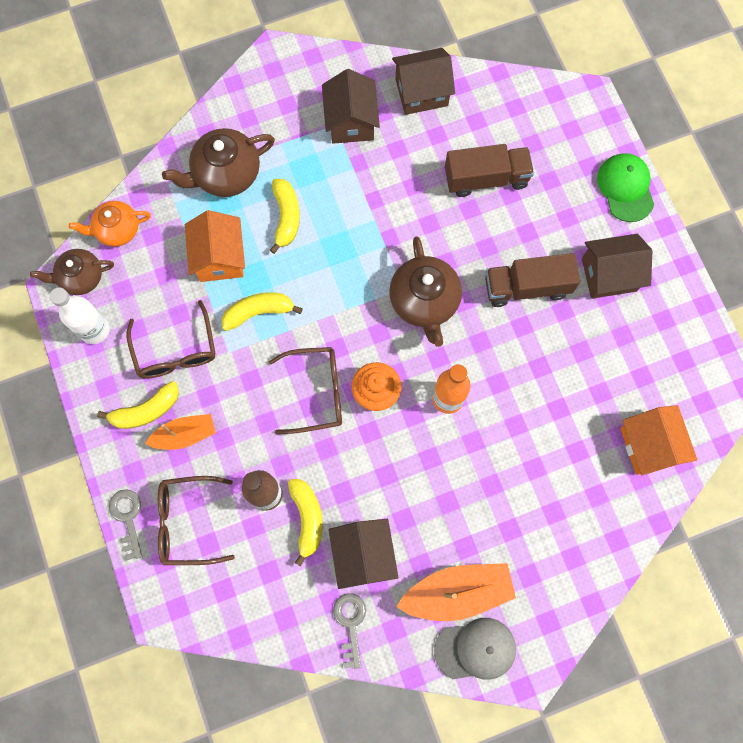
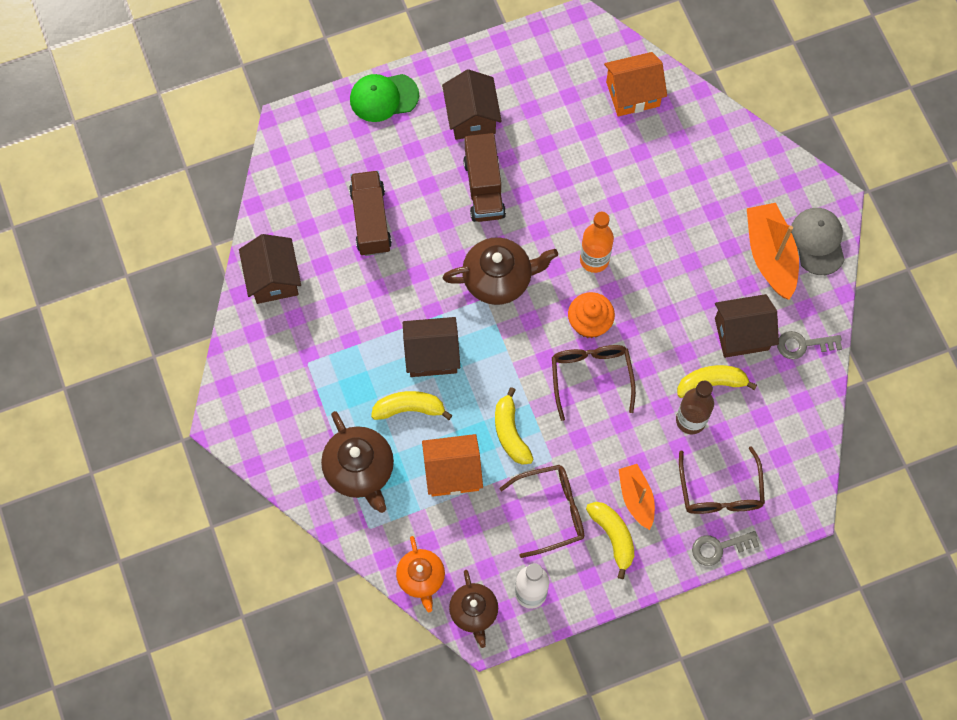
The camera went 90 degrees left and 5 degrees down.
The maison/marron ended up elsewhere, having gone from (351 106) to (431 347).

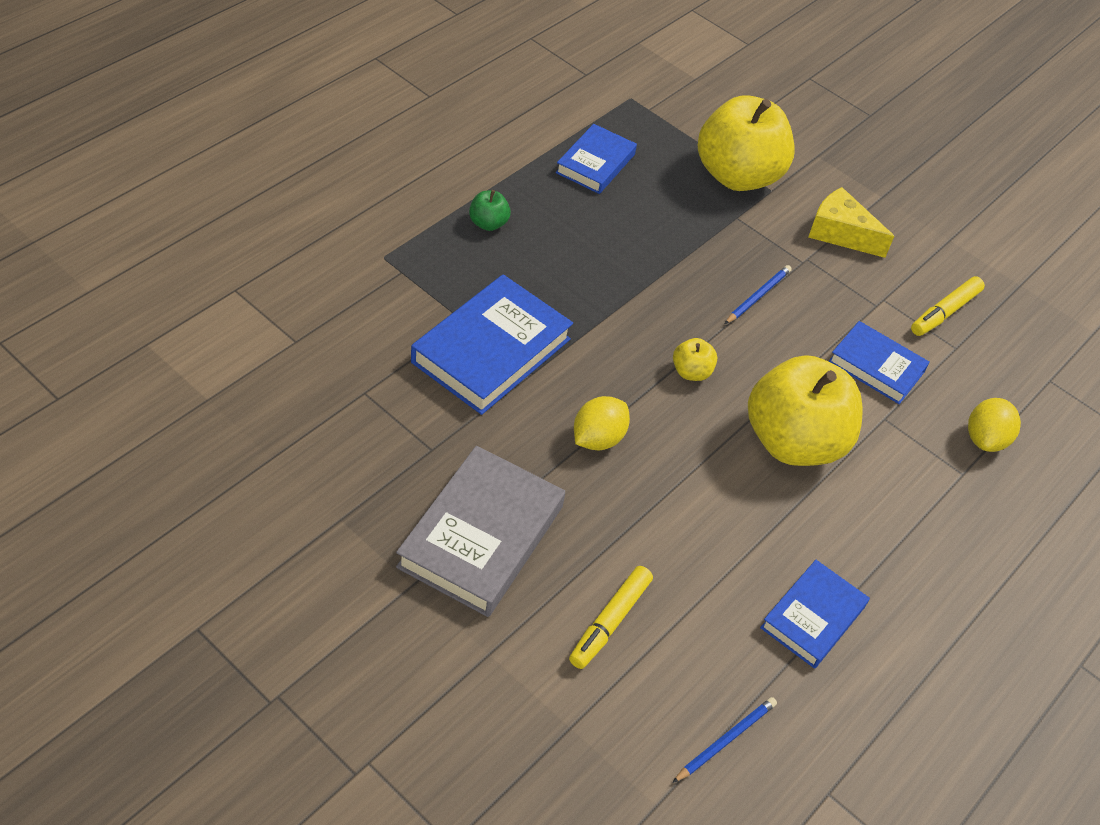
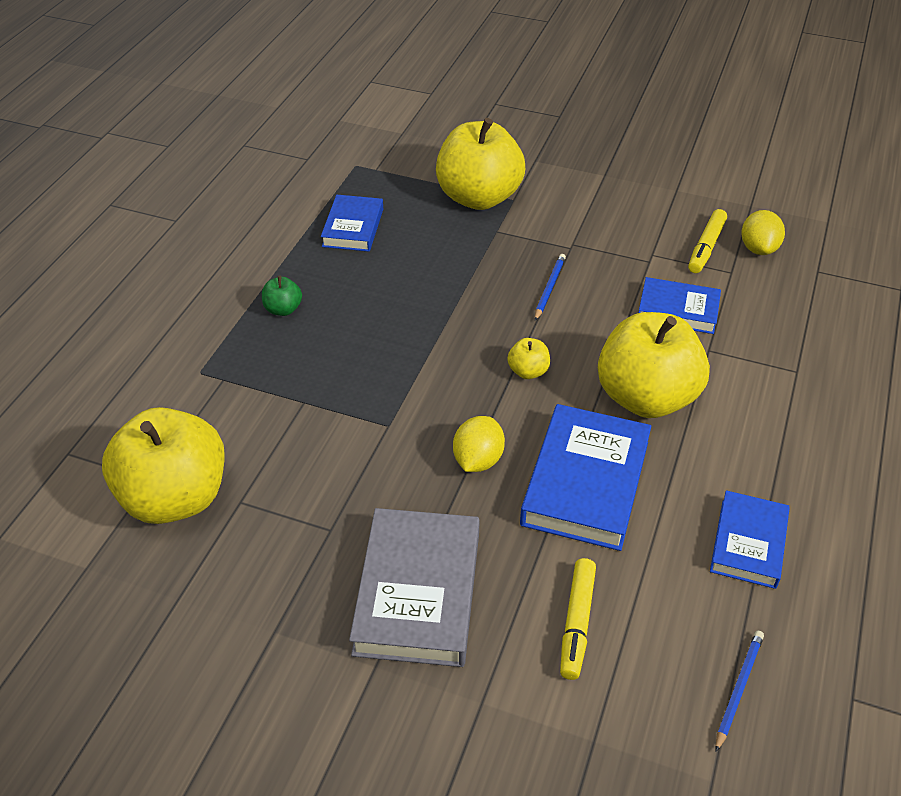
The camera went 15 degrees left and 5 degrees down.
The second view gained the pomme/jaune at (163 465).
The livre/bleu ended up elsewhere, having gone from (492 344) to (586 477).
The citron/jaune ended up elsewhere, having gone from (994 425) to (763 232).
The second view lost the fromage/jaune at (851 222).

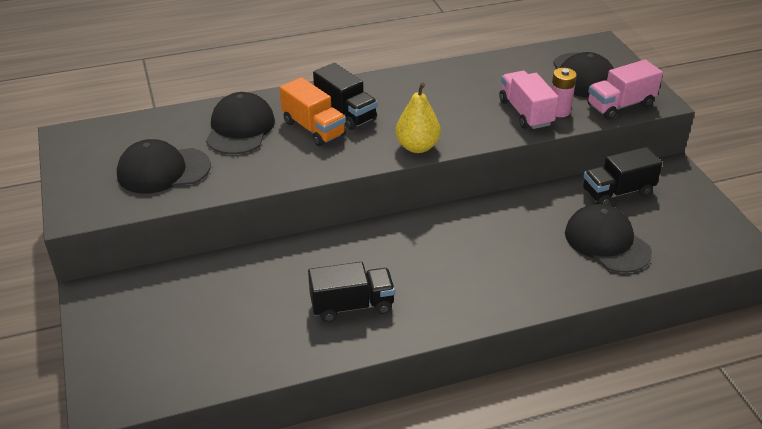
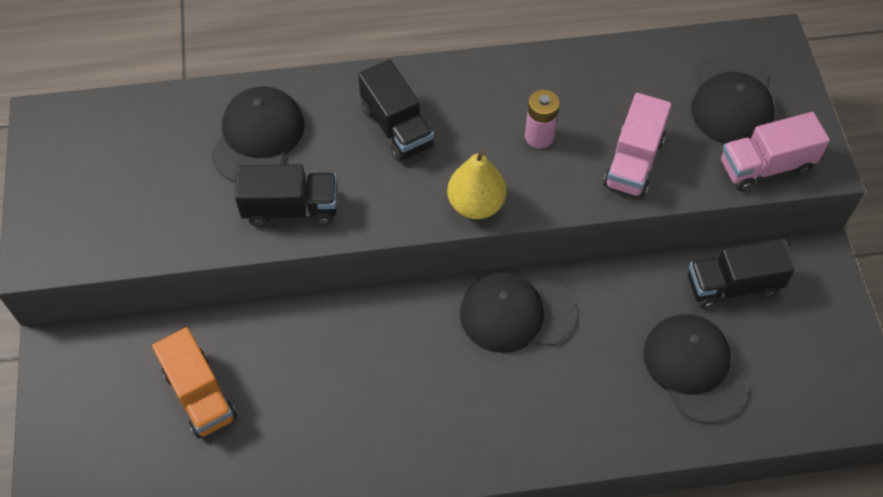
The camera went 10 degrees right and 20 degrees up.
The camion/orange ended up elsewhere, having gone from (313 111) to (194 382).
The camion/noir ended up elsewhere, having gone from (351 292) to (286 195).
The casquette/noir ended up elsewhere, having gone from (164 166) to (517 312).
The pile/rose ended up elsewhere, having gone from (564 92) to (542 119).
The camion/rose at (529 100) ended up facing another way, 150 degrees counterclockwise from before.

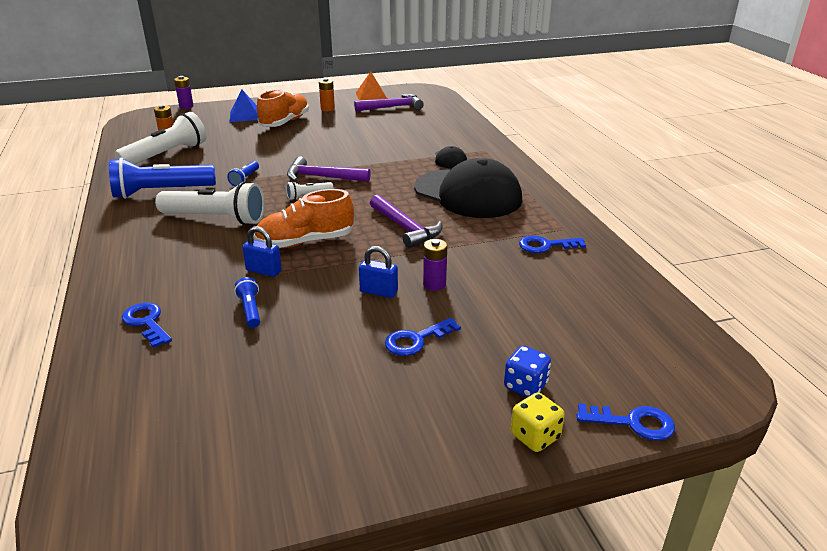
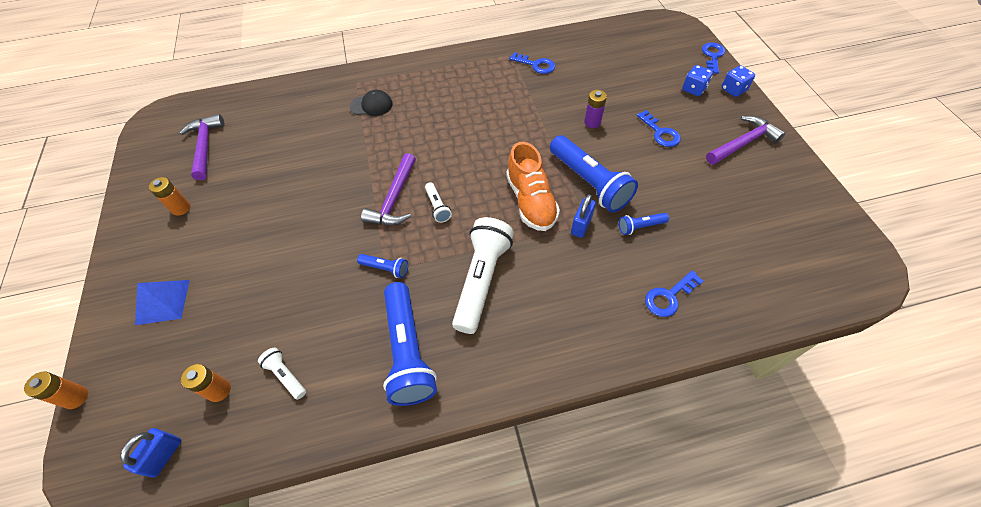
The camera went 85 degrees left and 25 degrees up.
What was the pile/violet at (184 92) turned into the pile/orange at (56 390).
The cadenas/bleu ended up elsewhere, having gone from (378 272) to (150 453).
The size of the lampe de poche/blanc at (160 138) changed by a factor of 0.46.
The clé/bleu at (552 244) ended up facing another way, 60 degrees counterclockwise from before.
The second view gained the lampe de poche/bleu at (594 174).
The marteau/violet ended up elsewhere, having gone from (406 221) to (746 140).
What was the dé/jaune at (538 422) turned into the dé/bleu at (738 81).
The second view lost the chaussure/orange at (283 108).
The second view lost the pyramide/orange at (371 85).
The second view lost the casquette/noir at (468 188).

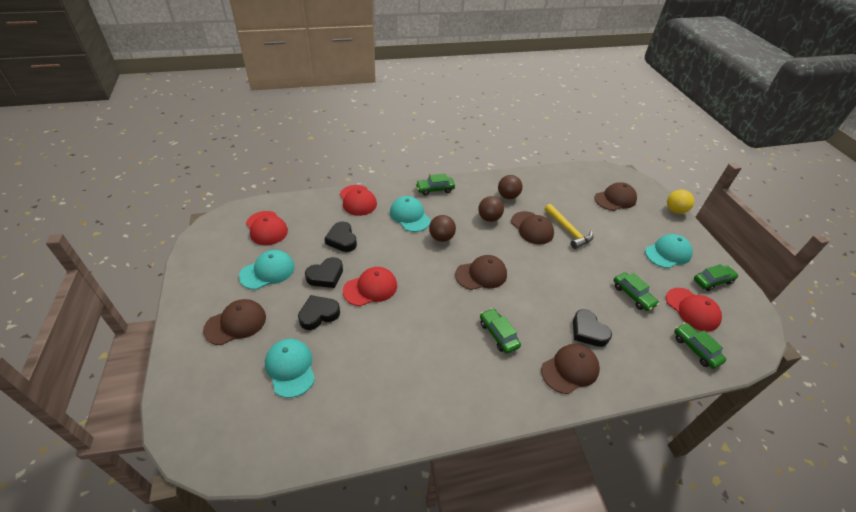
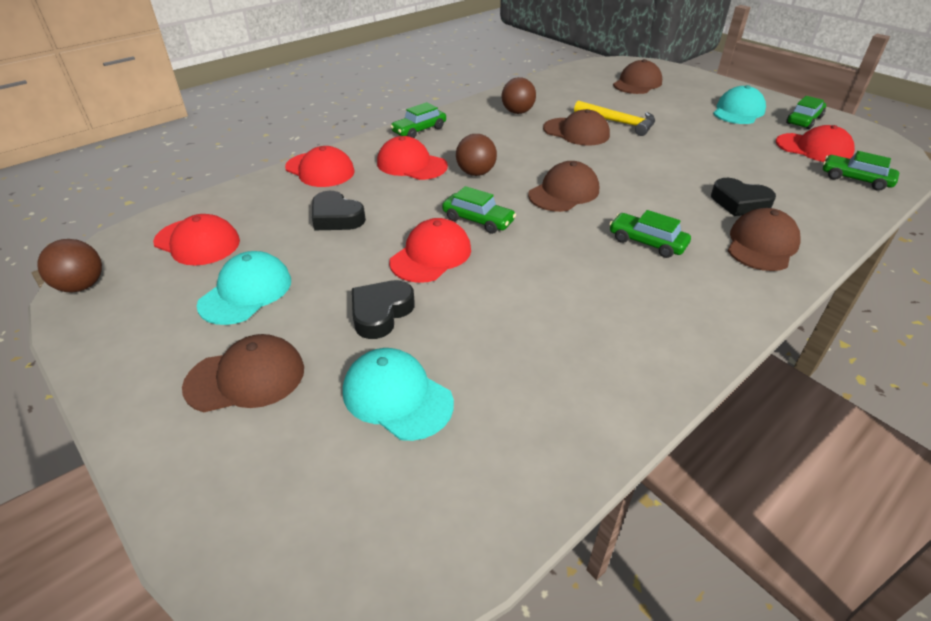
The camera went 25 degrees left and 5 degrees down.
The balle/marron ended up elsewhere, having gone from (491 209) to (69 266).
The casquette/marron at (234 322) ended up facing another way, 45 degrees clockwise from before.
What was the casquette/turquoise at (410 214) turned into the casquette/rouge at (412 158).
The voiture/vert ended up elsewhere, having gone from (636 291) to (479 210).
The second view lost the cœur/noir at (324 272).
The second view lost the balle/jaune at (680 202).

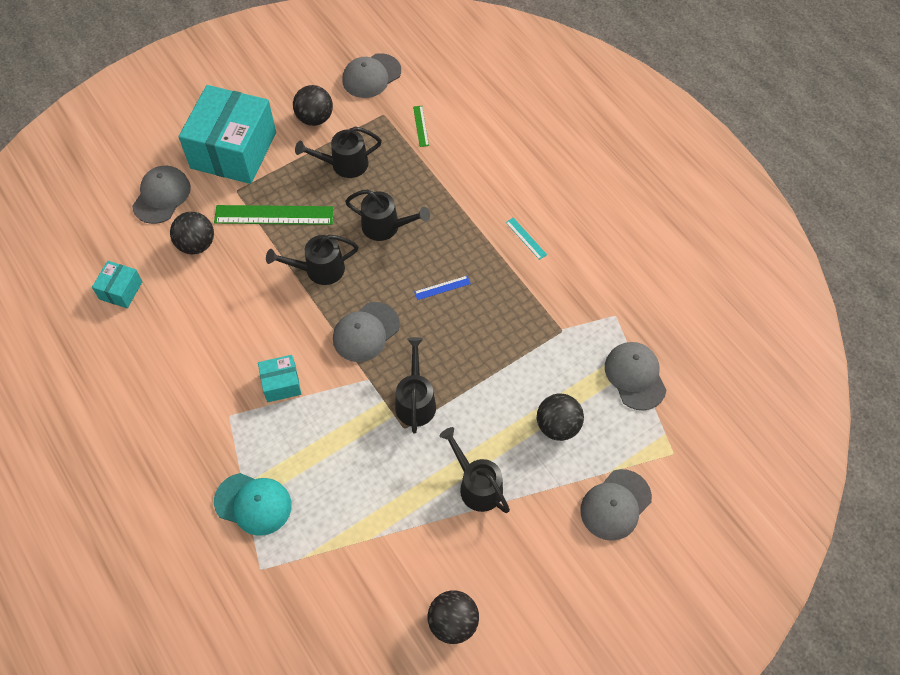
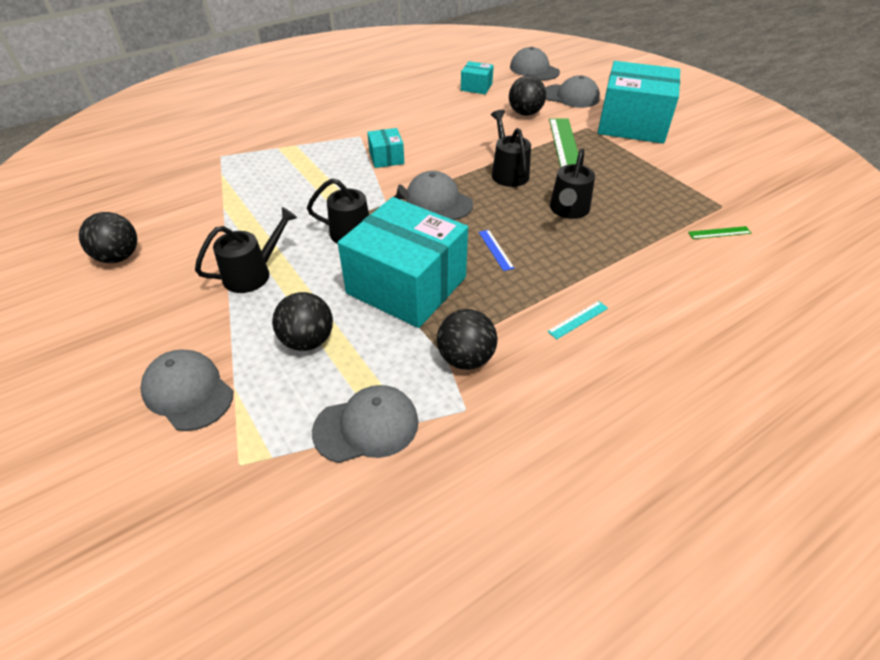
The camera went 90 degrees right and 15 degrees down.
The second view gained the boîte/turquoise at (403 262).
The balle/noir ended up elsewhere, having gone from (313 105) to (467 339).
The casquette/gris ended up elsewhere, having gone from (371 75) to (535 63).
The second view lost the casquette/turquoise at (253 504).
The second view lost the arrosoir/noir at (338 152).

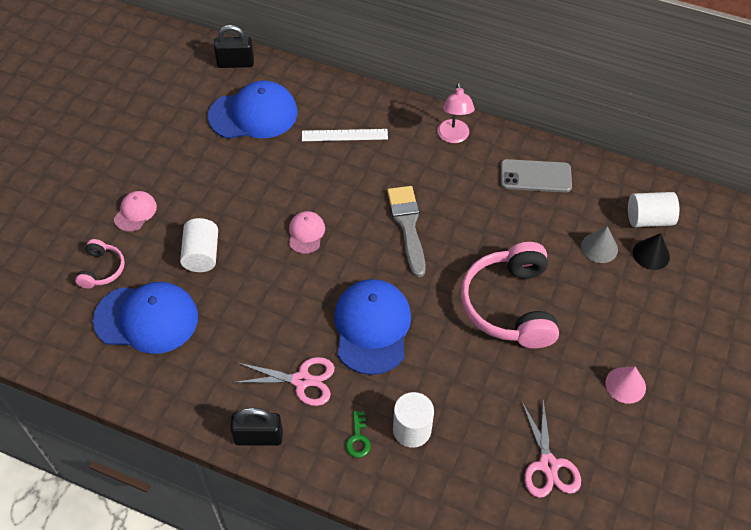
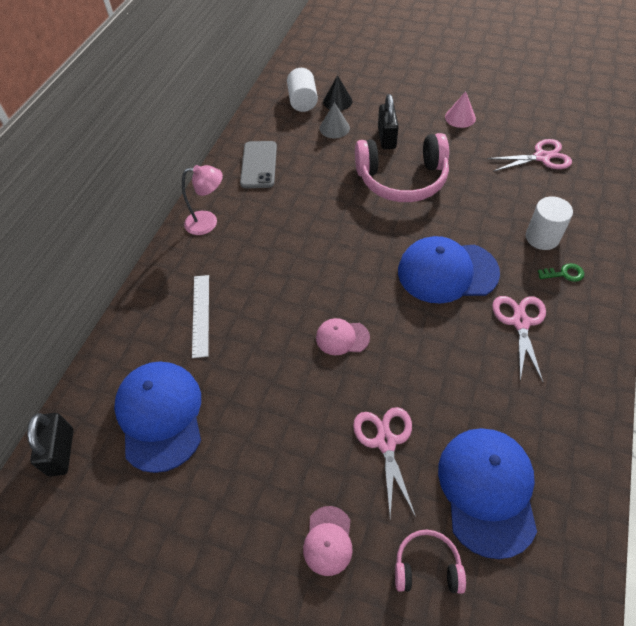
The camera went 90 degrees left and 0 degrees up.
The casquette/rose at (135 211) ended up facing another way, 105 degrees counterclockwise from before.
Where the cylindre/blanc stood at (199 245), the ciseaux/rose came to stand at (384 462).
The cadenas/noir ended up elsewhere, having gone from (256 426) to (388 121).
The second view lost the pinceau/gris at (406 231).

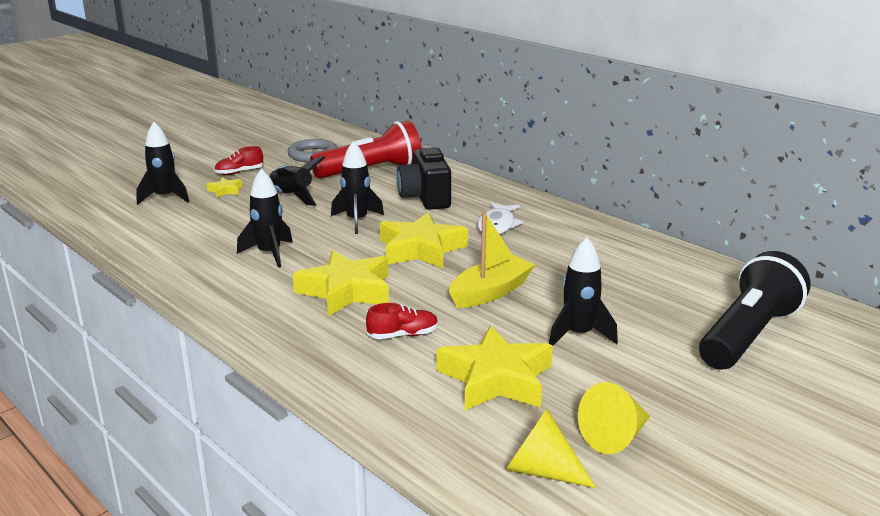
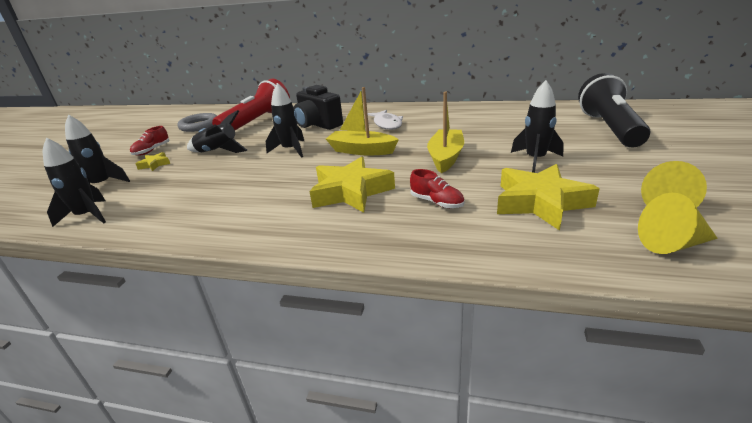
The camera went 30 degrees left and 5 degrees up.
The fusée/noir ended up elsewhere, having gone from (265 218) to (74 182).
Where the étoile/jaune stood at (424 240), the bateau/jaune came to stand at (362 121).
The chaussure/rouge at (402 321) ended up facing another way, 90 degrees clockwise from before.

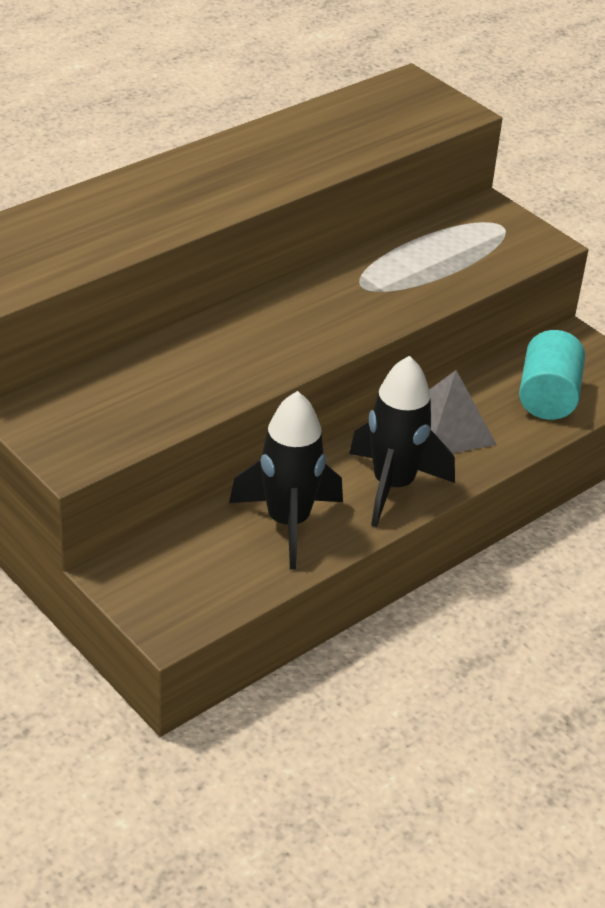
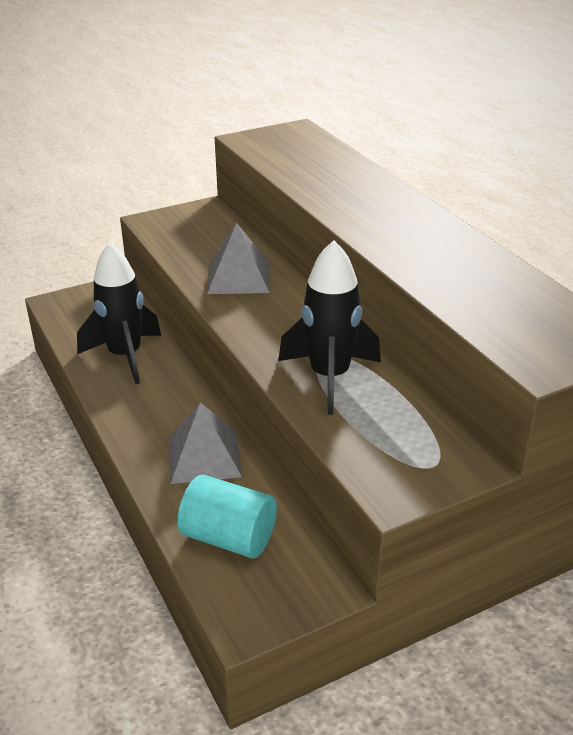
The camera went 105 degrees right and 5 degrees down.
The second view gained the pyramide/gris at (238 258).
The fusée/noir ended up elsewhere, having gone from (402 441) to (329 327).

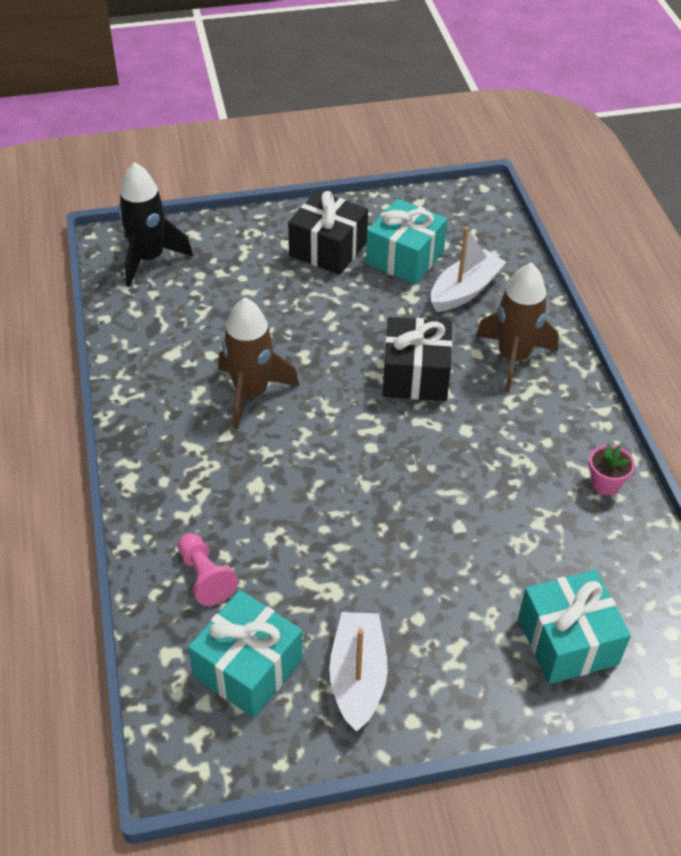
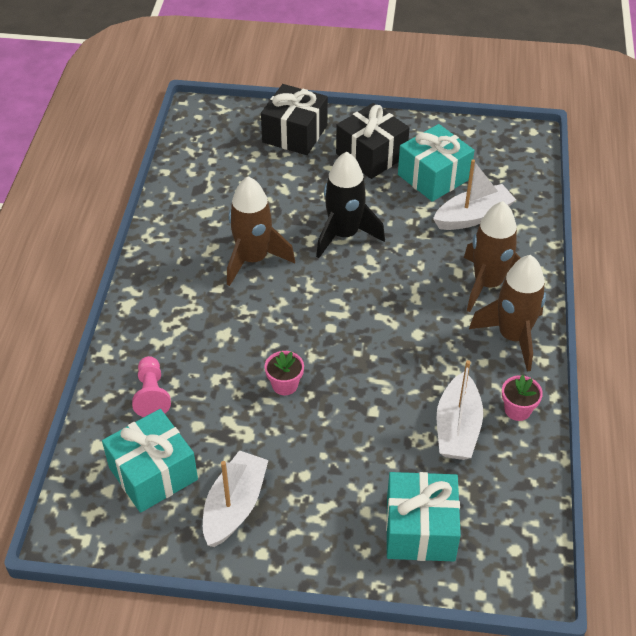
The camera went 20 degrees right and 0 degrees up.
The cadeau/noir ended up elsewhere, having gone from (417 359) to (294 119).
The second view gained the pot de fleurs/rose at (284 373).
The fusée/noir ended up elsewhere, having gone from (155 224) to (350 204).
The second view gained the bateau/blanc at (460 410).
The second view gained the fusée/marron at (507 313).

